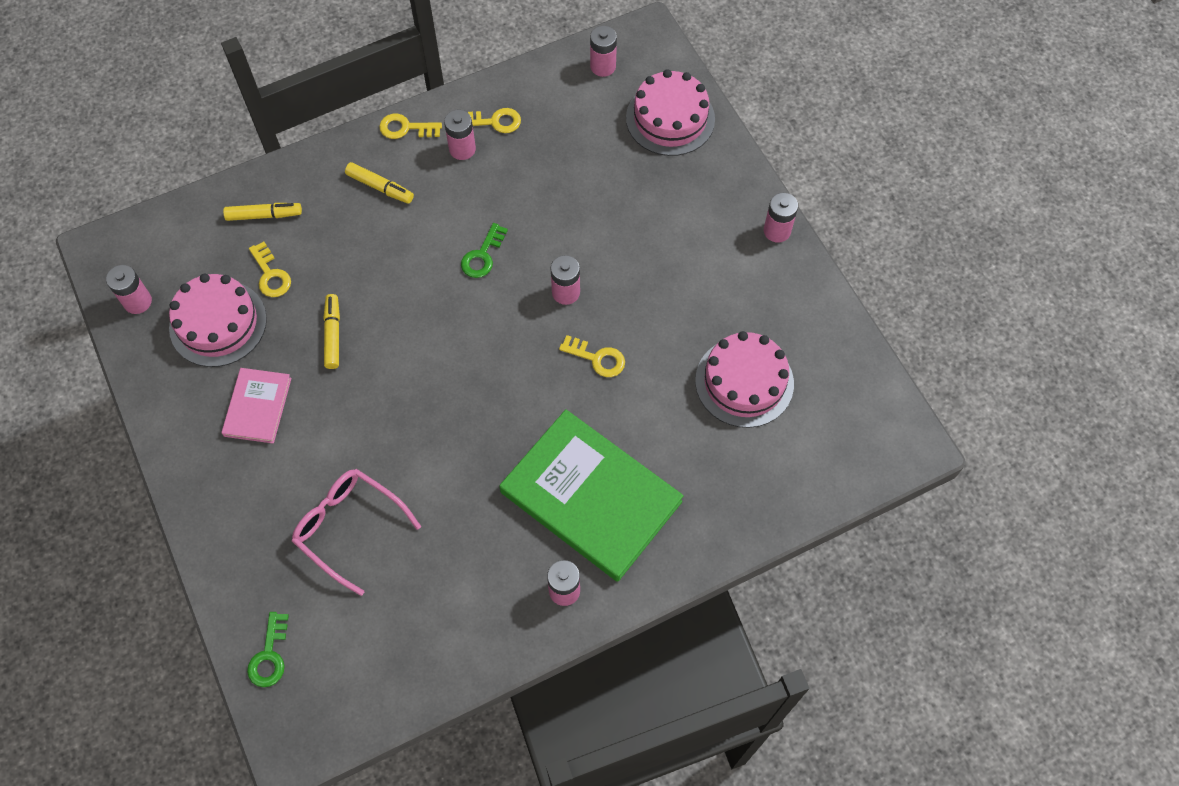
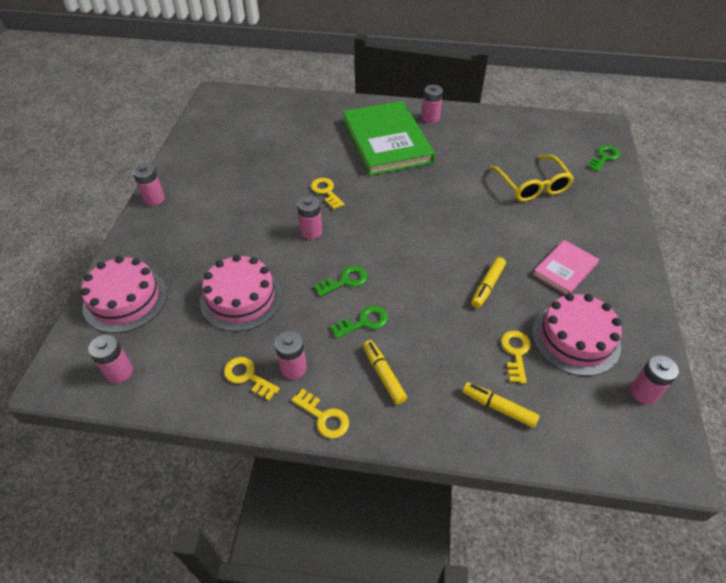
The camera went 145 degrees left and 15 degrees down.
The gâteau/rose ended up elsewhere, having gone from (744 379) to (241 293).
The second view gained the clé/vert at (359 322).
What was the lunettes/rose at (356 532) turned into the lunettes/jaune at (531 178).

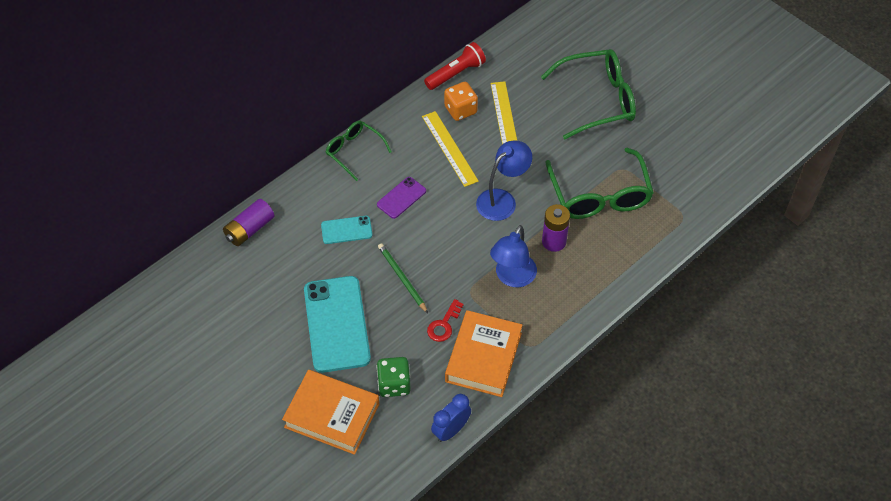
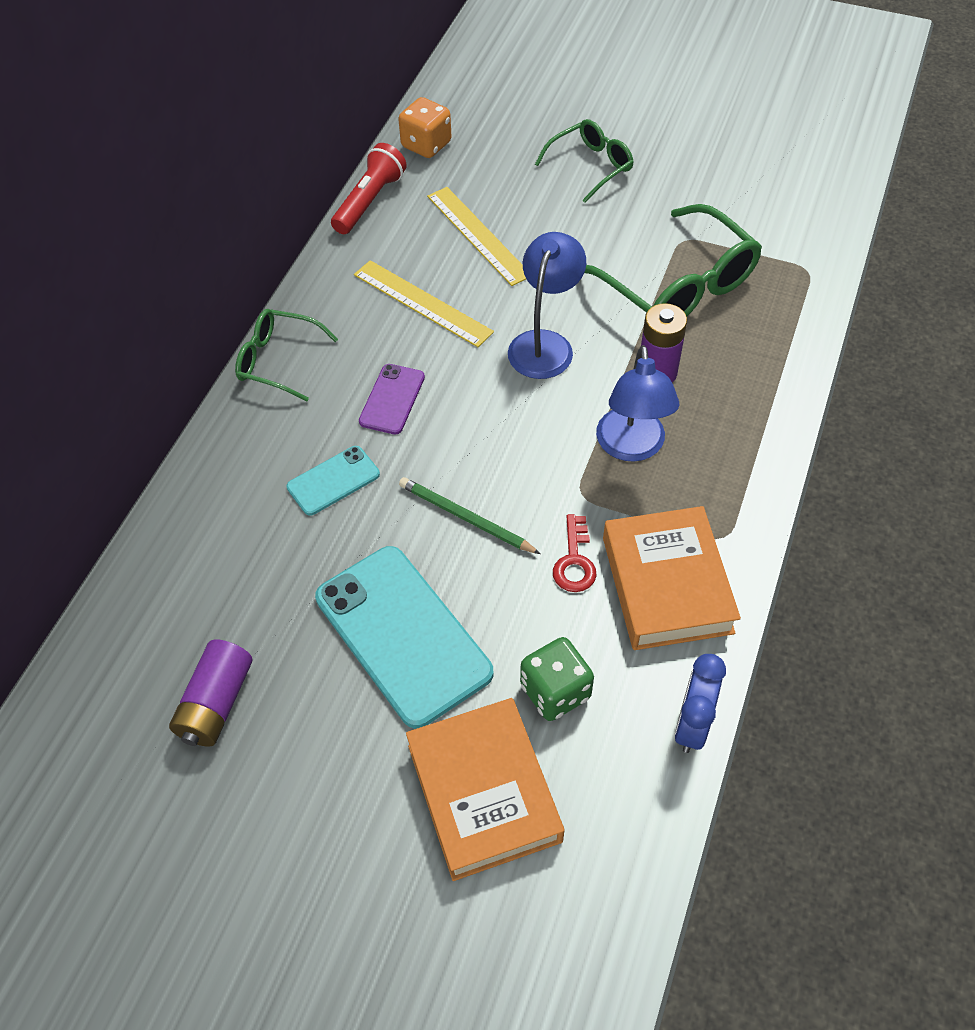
The camera went 25 degrees left and 0 degrees up.
The pile/violet ended up elsewhere, having gone from (248 222) to (210 693).
The dé/orange ended up elsewhere, having gone from (461 101) to (425 127).
The livre/orange at (330 412) ended up facing another way, 75 degrees clockwise from before.
The size of the lunettes/vert at (588 94) changed by a factor of 0.58.

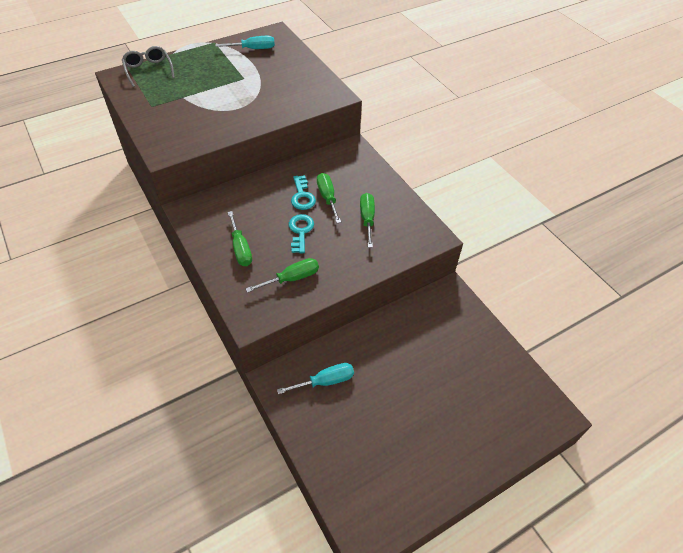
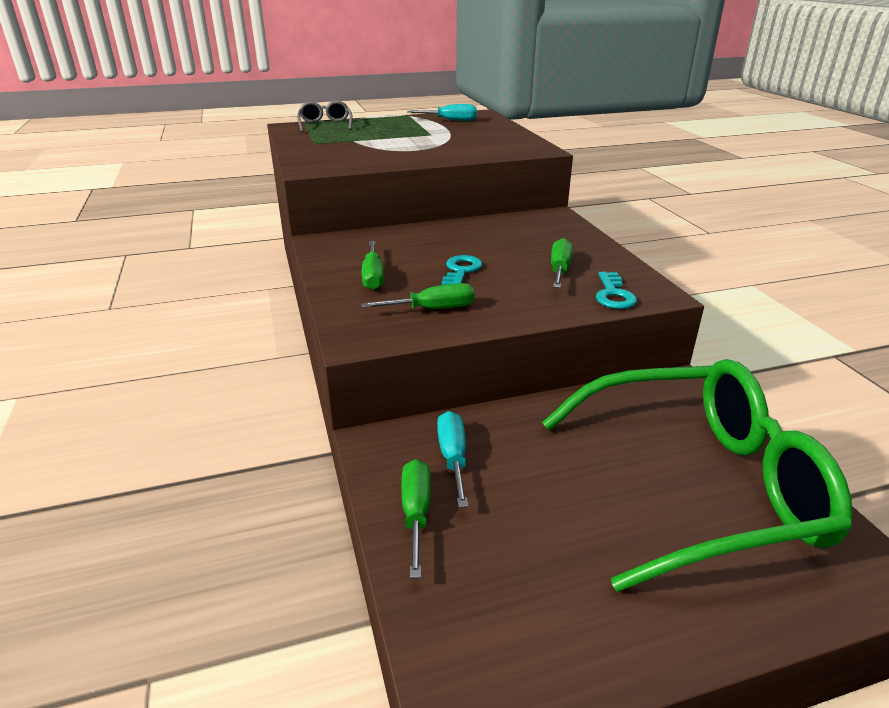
The camera went 15 degrees right and 20 degrees down.
The tournevis/vert ended up elsewhere, having gone from (329 198) to (416 518).
The tournevis/turquoise at (315 378) ended up facing another way, 90 degrees counterclockwise from before.
The second view gained the lunettes/vert at (697 475).
The clé/turquoise ended up elsewhere, having gone from (303 192) to (616 290).

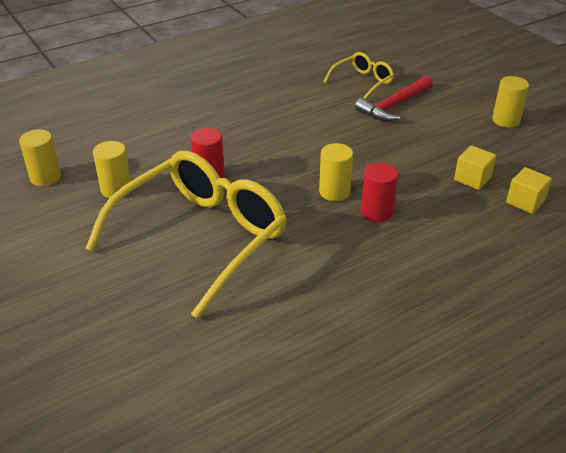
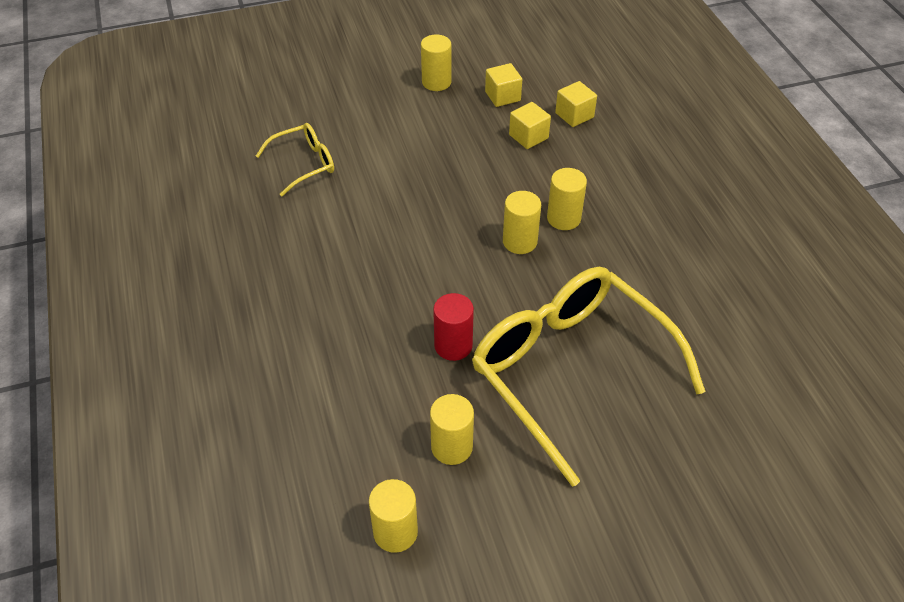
The camera went 75 degrees left and 10 degrees up.
The lunettes/jaune at (359 75) ended up facing another way, 90 degrees clockwise from before.
The second view gained the cube/jaune at (503 85).
What was the cylindre/rouge at (379 193) turned into the cylindre/jaune at (567 199).
The second view lost the marteau/rouge at (394 98).

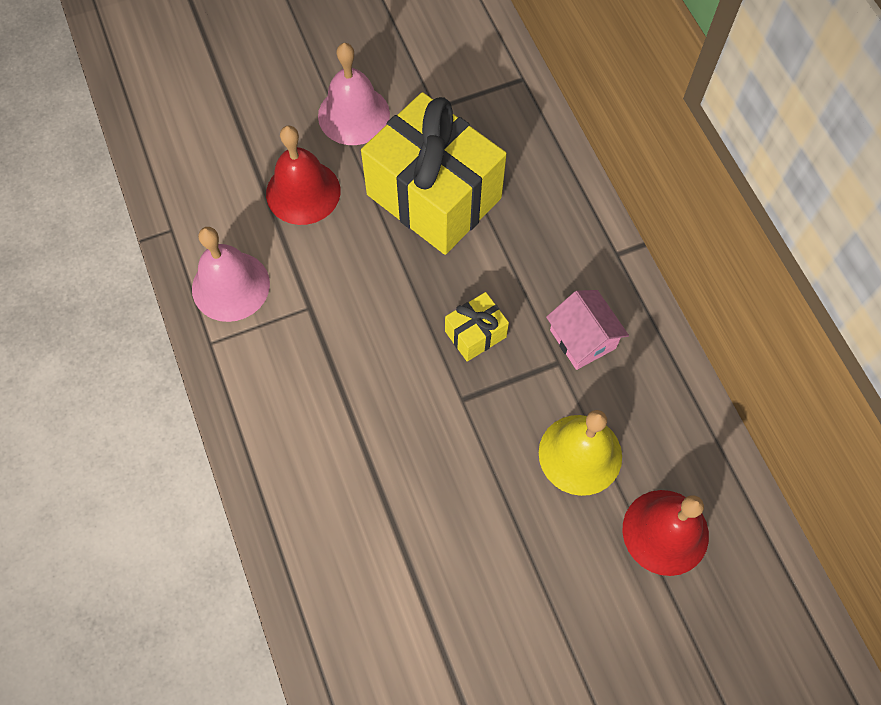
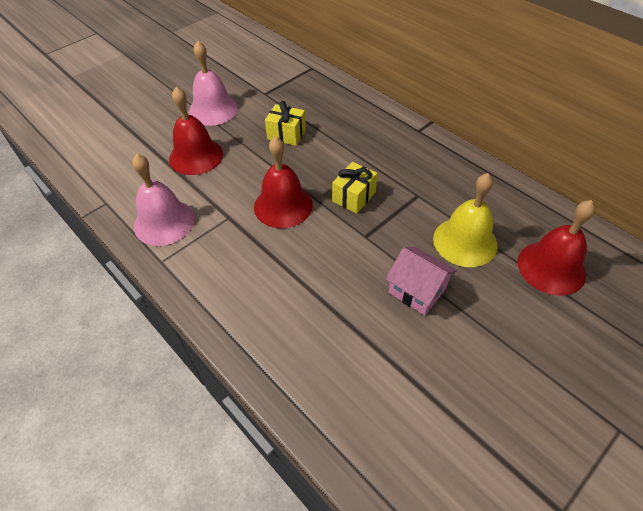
The camera went 20 degrees left and 15 degrees down.
The second view gained the cloche/rouge at (283 182).
The size of the cadeau/jaune at (434 173) changed by a factor of 0.43.
The maison/rose ended up elsewhere, having gone from (587 330) to (421 280).

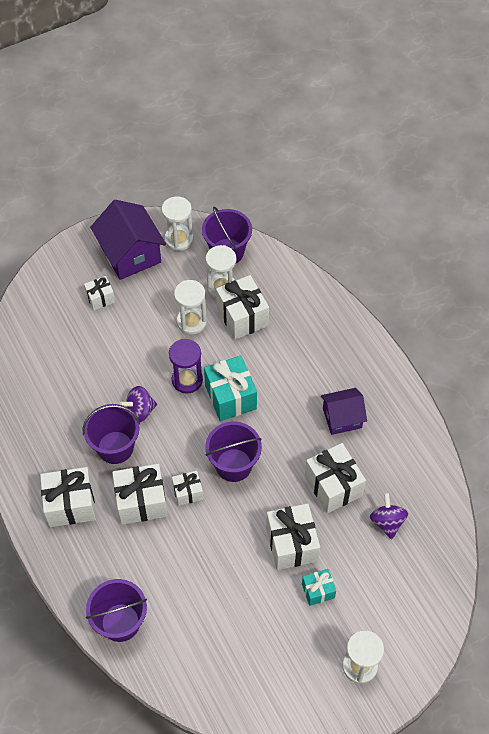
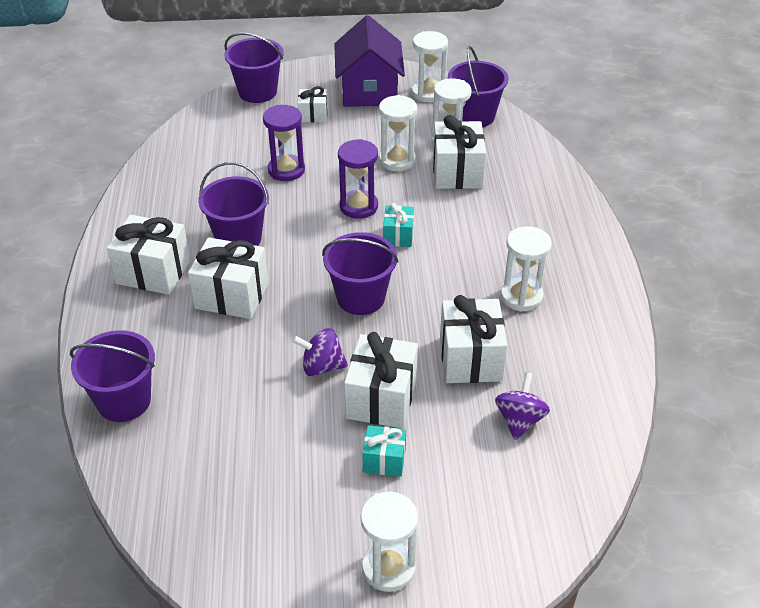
The camera went 25 degrees right and 15 degrees down.
The second view gained the seau/violet at (253 68).
The second view gained the sablier/violet at (284 143).
The toupie/violet ended up elsewhere, having gone from (138 404) to (320 352).
The size of the cadeau/turquoise at (230 388) changed by a factor of 0.56.
Where the maison/violet stood at (344 411), the sablier/blanc came to stand at (526 269).
The second view lost the cadeau/blanc at (187 488).

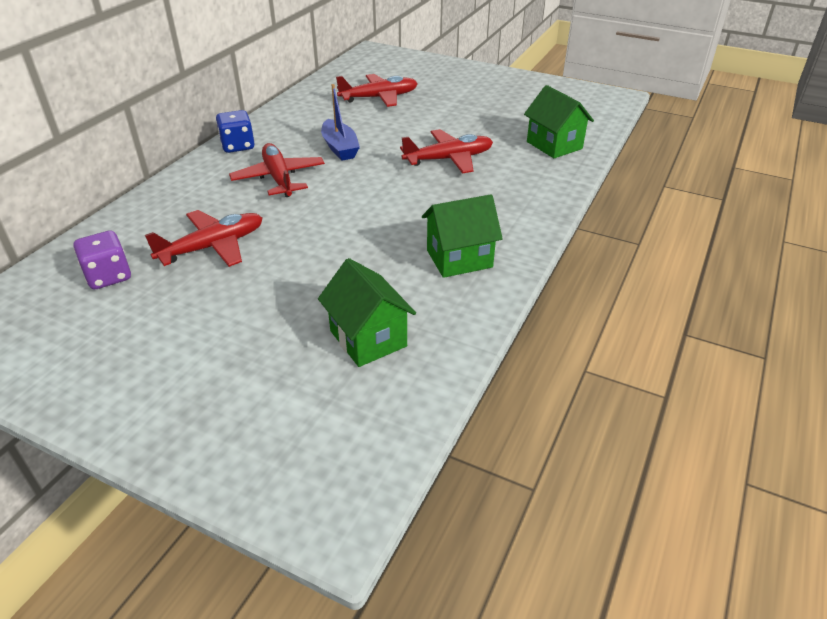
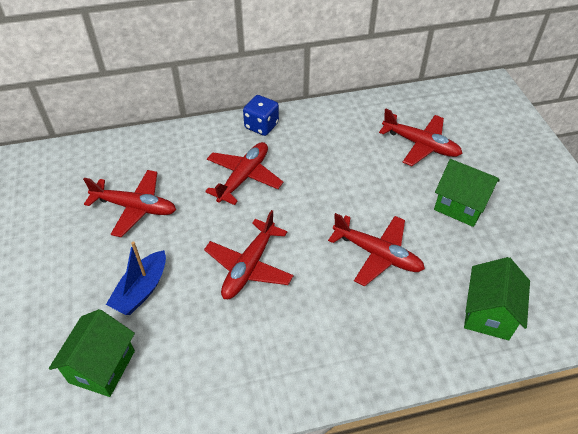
The camera went 50 degrees right and 10 degrees up.
The bateau/bleu ended up elsewhere, having gone from (340 122) to (136 278).
The second view gained the avion/rouge at (249 254).
The maison/vert ended up elsewhere, having gone from (462 236) to (467 193).
The second view lost the dé/violet at (102 260).

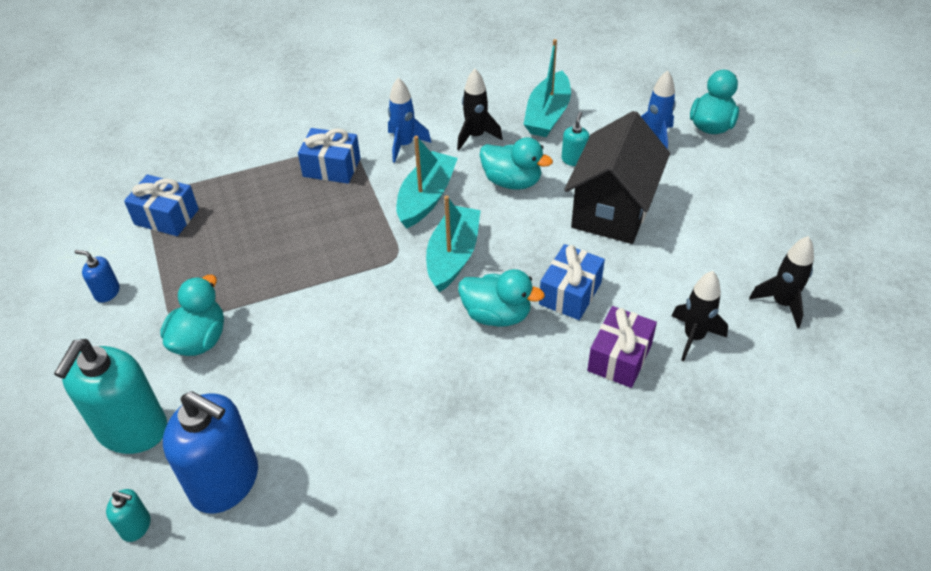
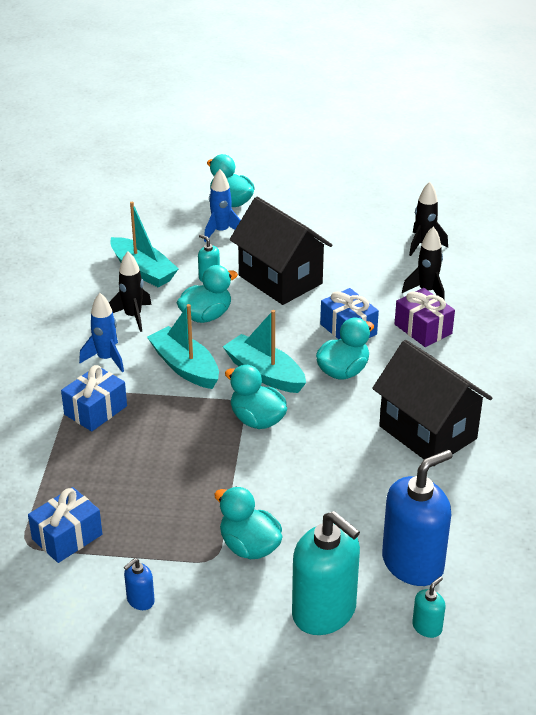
The camera went 65 degrees left and 10 degrees down.
The second view gained the canard/turquoise at (256 397).
The second view gained the maison/noir at (432 403).

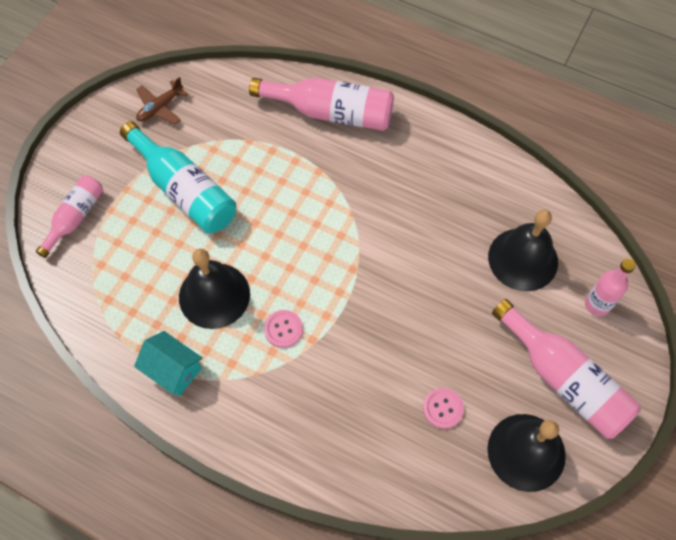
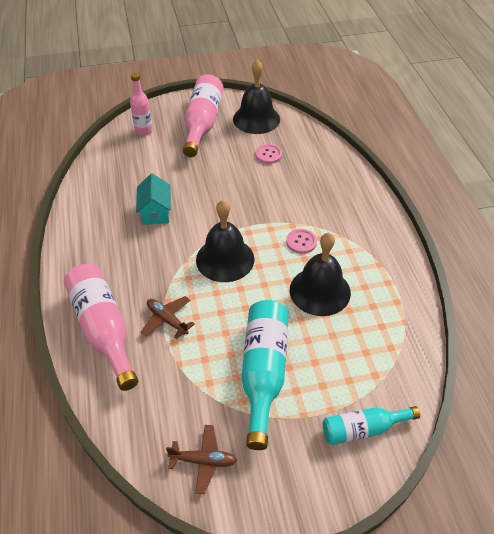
The camera went 130 degrees left and 15 degrees down.
The maison/turquoise ended up elsewhere, having gone from (168 363) to (153 199).
The second view gained the avion/marron at (168 317).
The cloche/noir ended up elsewhere, having gone from (523 250) to (225 241).
What was the bouteille/rose at (69 216) turned into the bouteille/turquoise at (371 425).

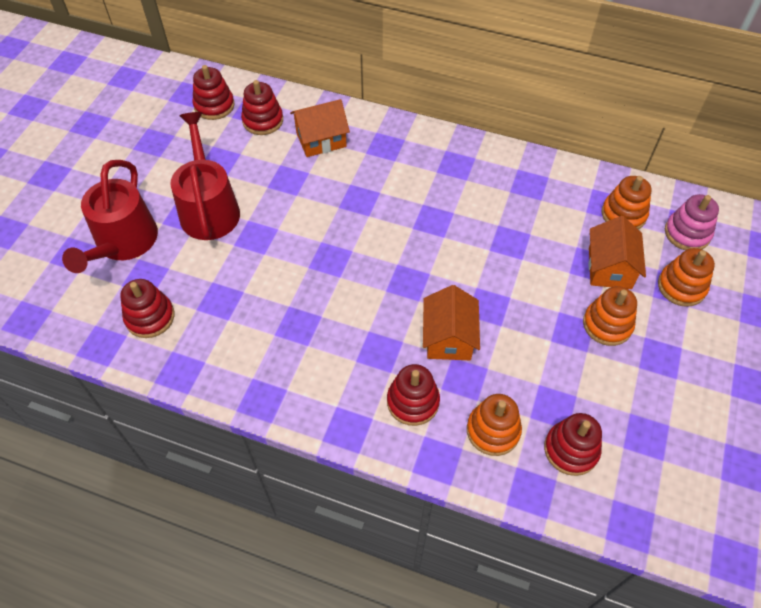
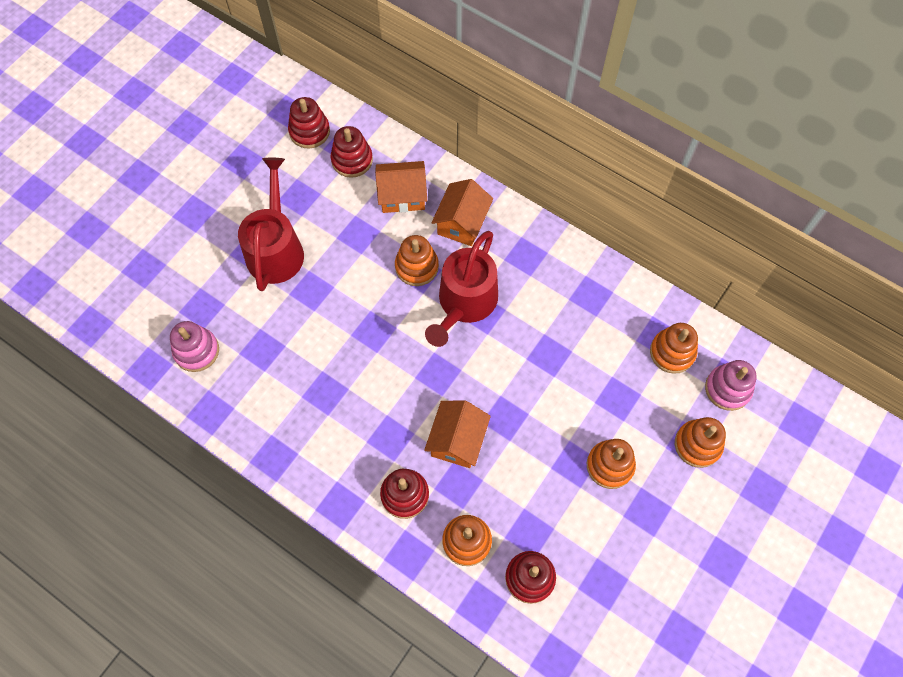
The camera went 15 degrees right and 10 degrees up.
What was the jouet à empiler/rouge at (147 308) turned into the jouet à empiler/rose at (194 346).
The second view gained the jouet à empiler/orange at (417 260).
The arrosoir/rouge ended up elsewhere, having gone from (110 216) to (461 289).
The maison/orange ended up elsewhere, having gone from (617 252) to (462 212).

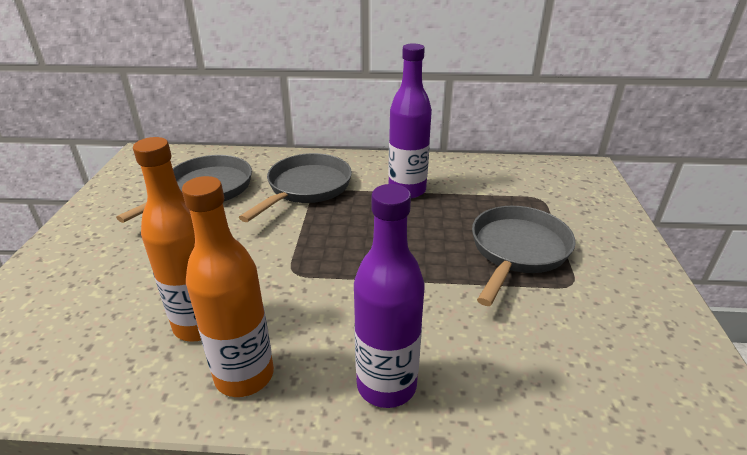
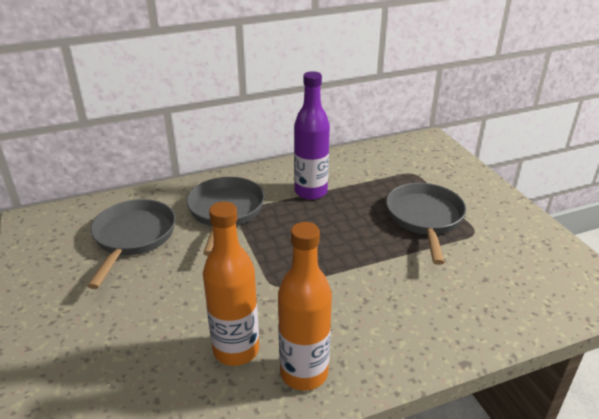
The camera went 25 degrees left and 0 degrees up.
The second view lost the bouteille/violet at (389 296).

